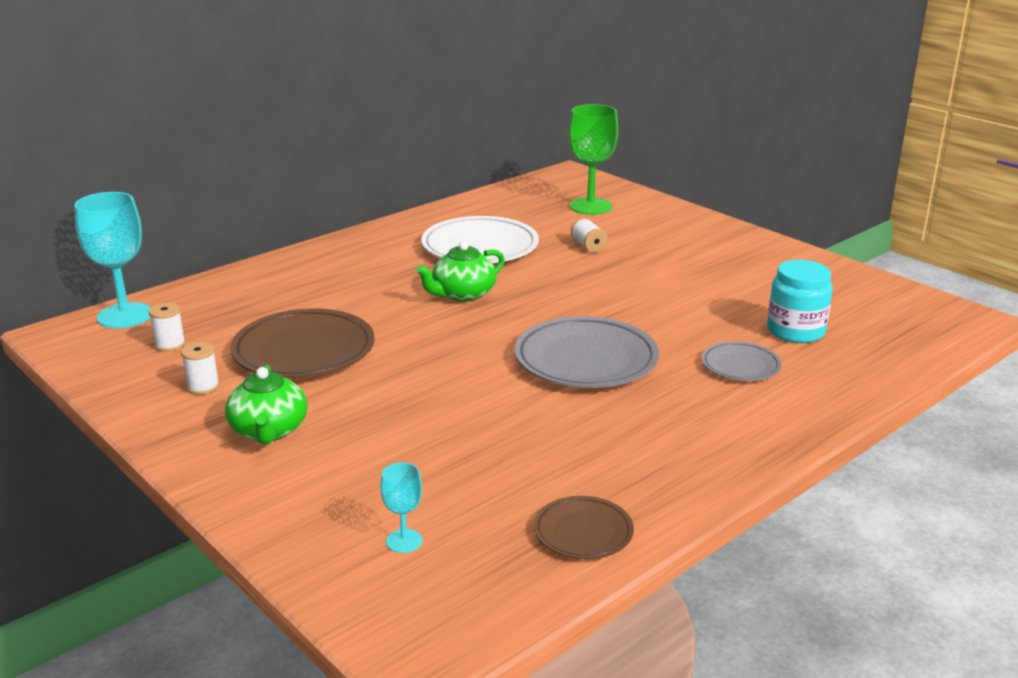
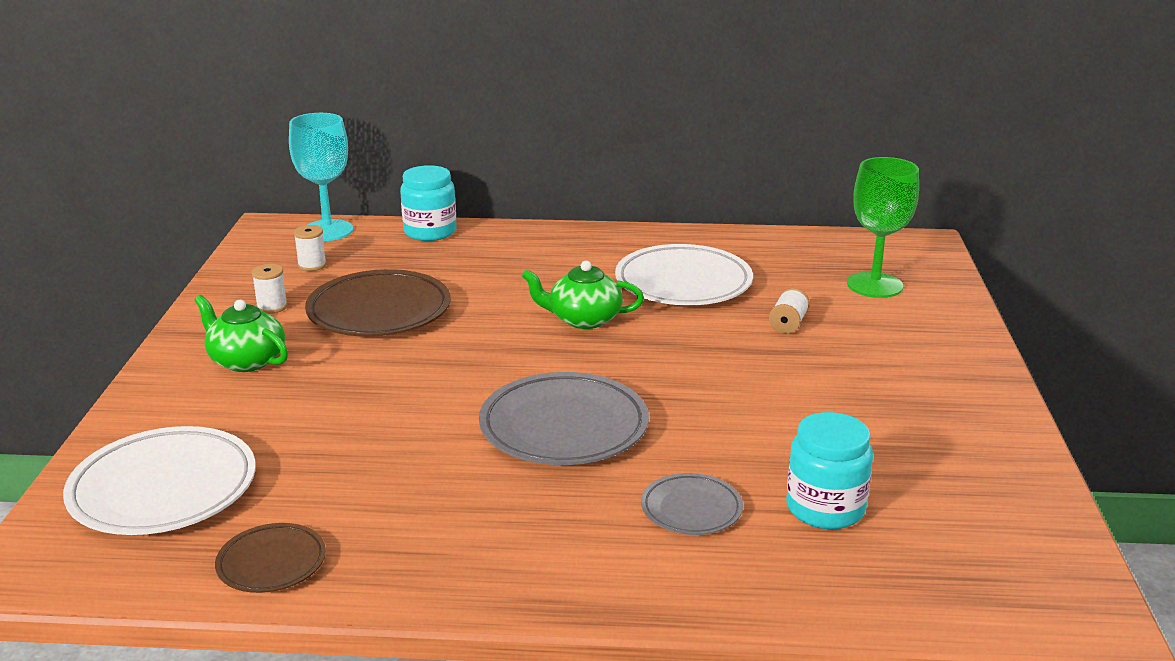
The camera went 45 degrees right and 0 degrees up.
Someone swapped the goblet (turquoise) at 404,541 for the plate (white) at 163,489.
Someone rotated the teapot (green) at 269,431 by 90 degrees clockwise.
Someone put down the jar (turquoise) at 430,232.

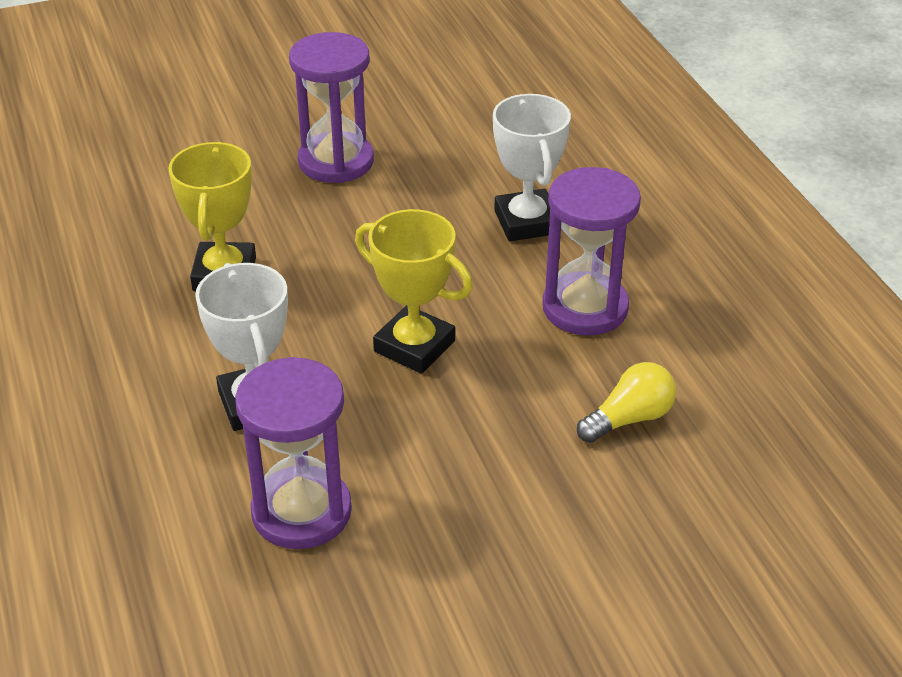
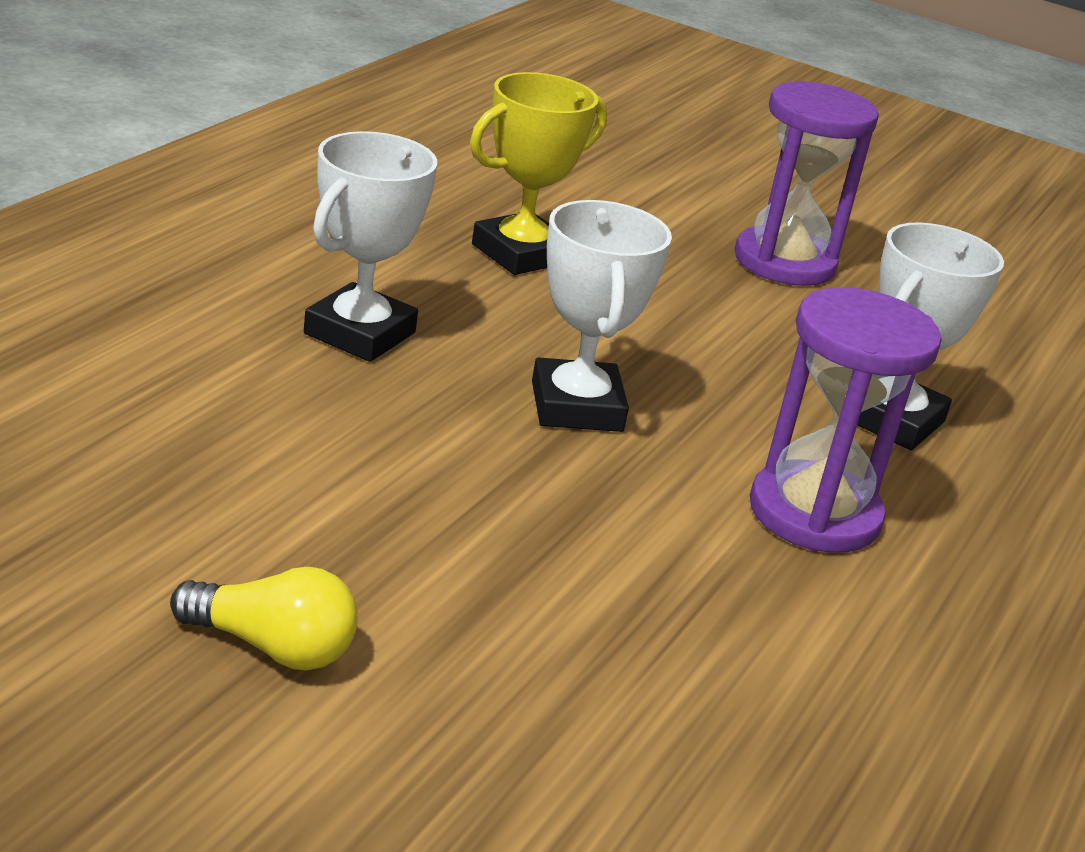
The camera went 45 degrees right and 10 degrees down.
Someone carried the light bulb (yellow) from 629,419 to 272,647.
Someone repainted the trophy (yellow) at 414,346, which became the trophy (white) at 576,406.
Someone took away the hourglass (purple) at 301,511.

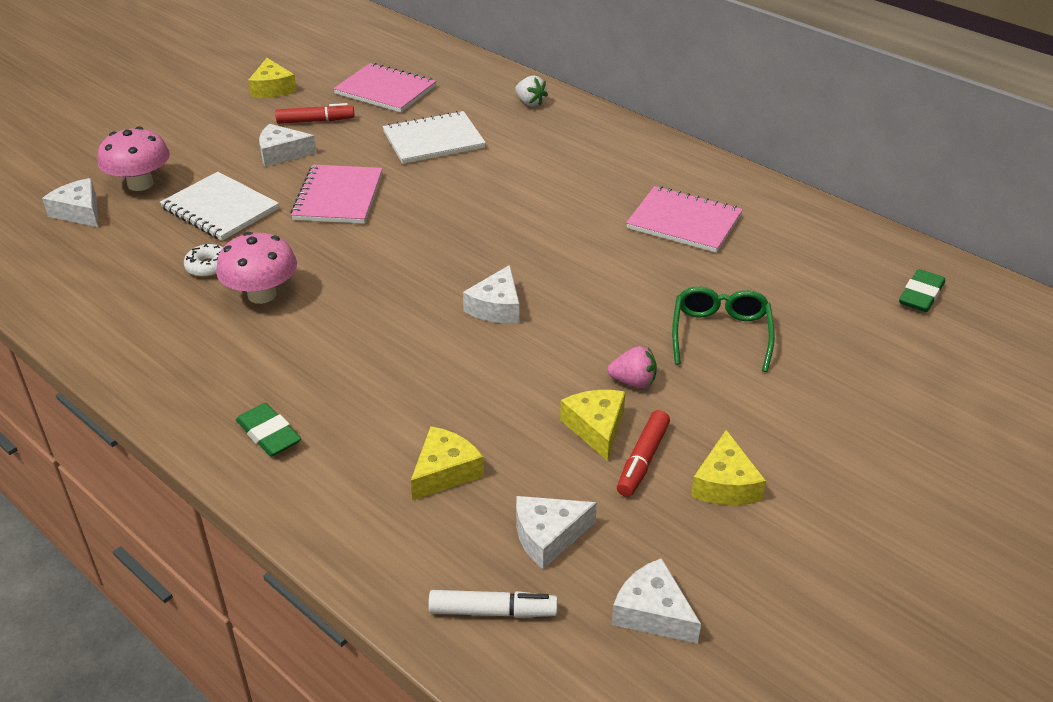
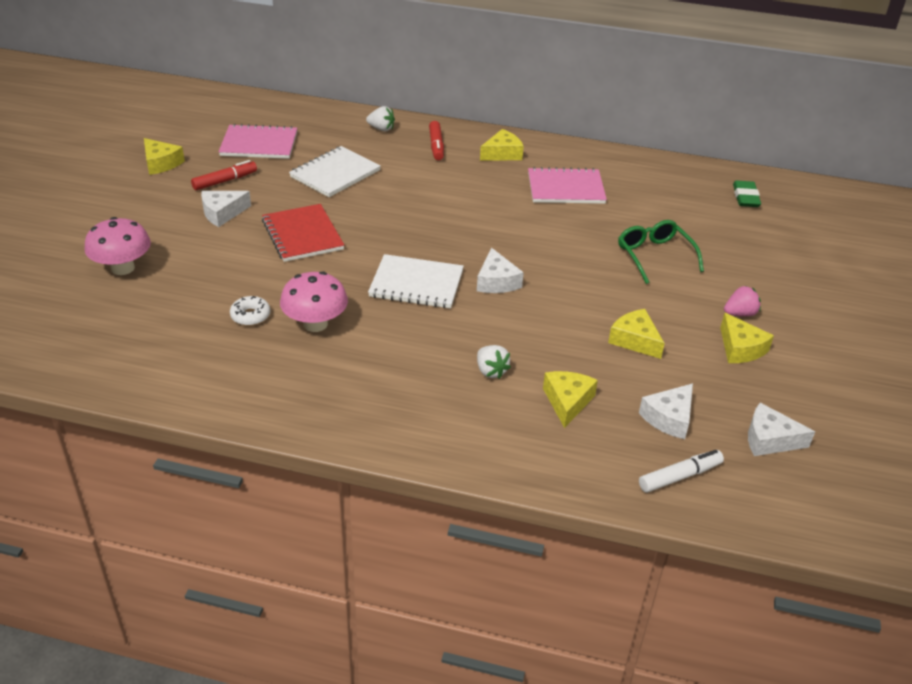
The camera went 30 degrees left and 0 degrees up.
Someone repainted the notebook (pink) at 338,197, which became the notebook (red) at 302,235.
Someone carried the notebook (white) from 220,209 to 416,284.
Someone carried the marker (red) from 642,460 to 436,146.
Someone put down the strawberry (white) at 491,371.
Someone put down the cheese (yellow) at 502,154.
Someone carried the strawberry (pink) from 633,382 to 740,314.
Someone took away the cheese (white) at 79,212.
Someone took away the eraser (green) at 269,434.

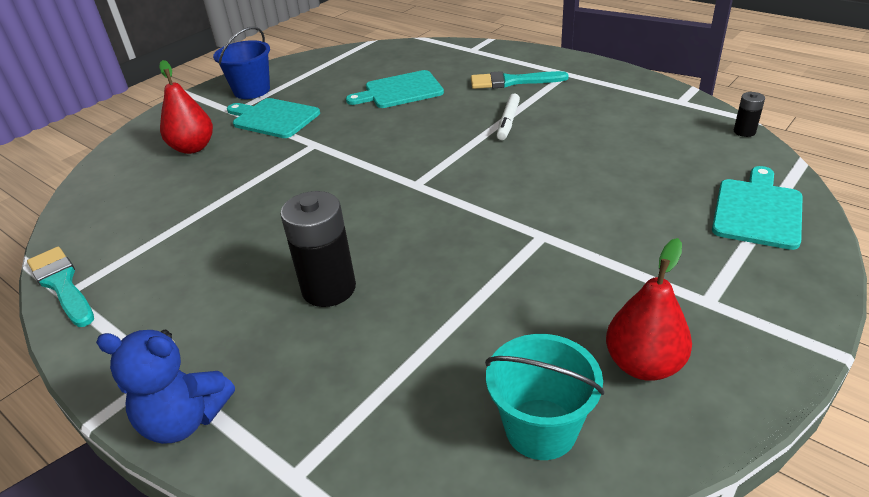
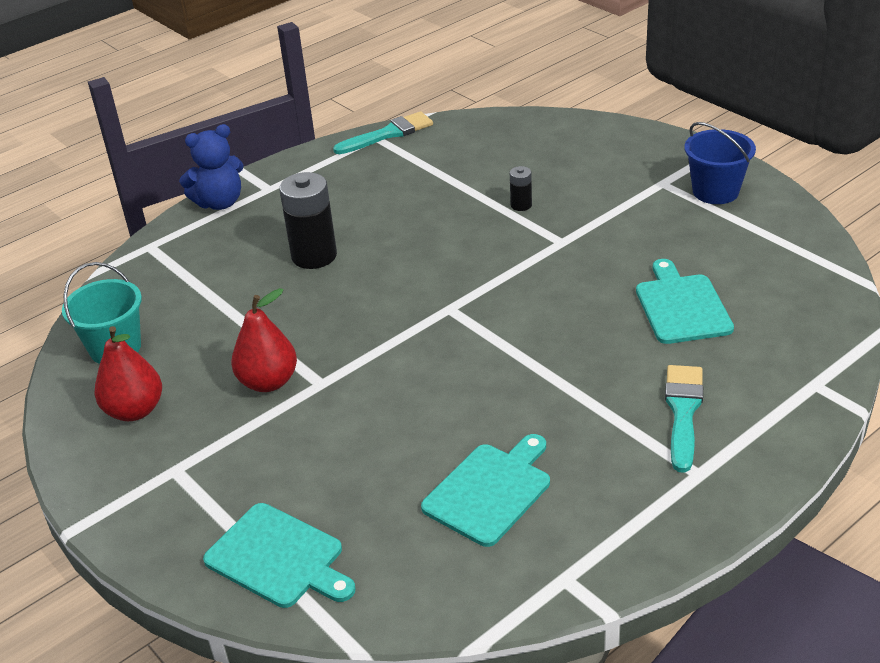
The camera went 100 degrees right and 0 degrees up.
Someone rotated the teddy bear (blue) at 184,420 by 135 degrees counterclockwise.
Someone carried the pear (red) from 193,148 to 268,382.
Someone carried the cutting board (turquoise) from 273,118 to 490,491.
Someone carried the battery (black) from 744,131 to 521,205.
Someone took away the marker (white) at 508,122.

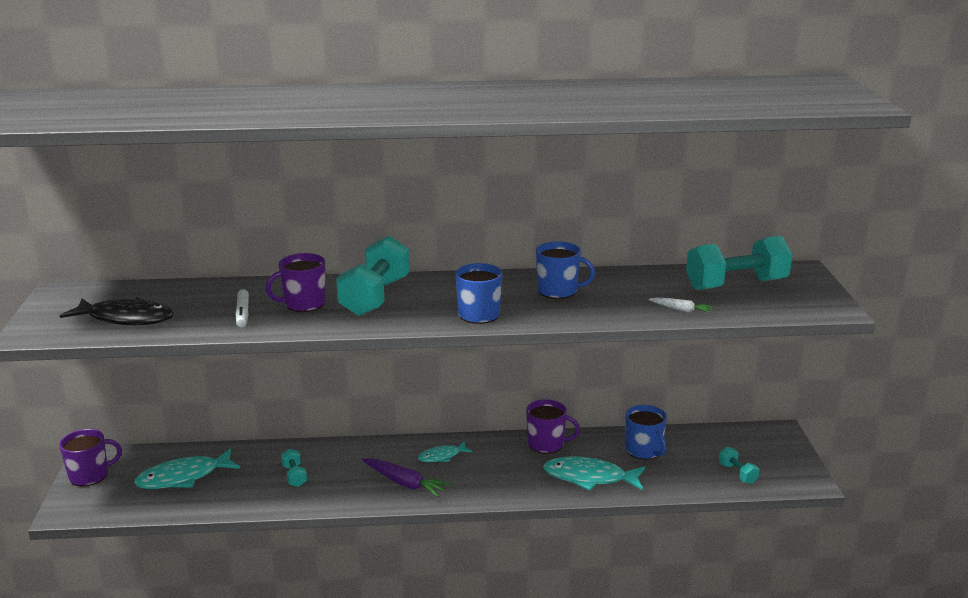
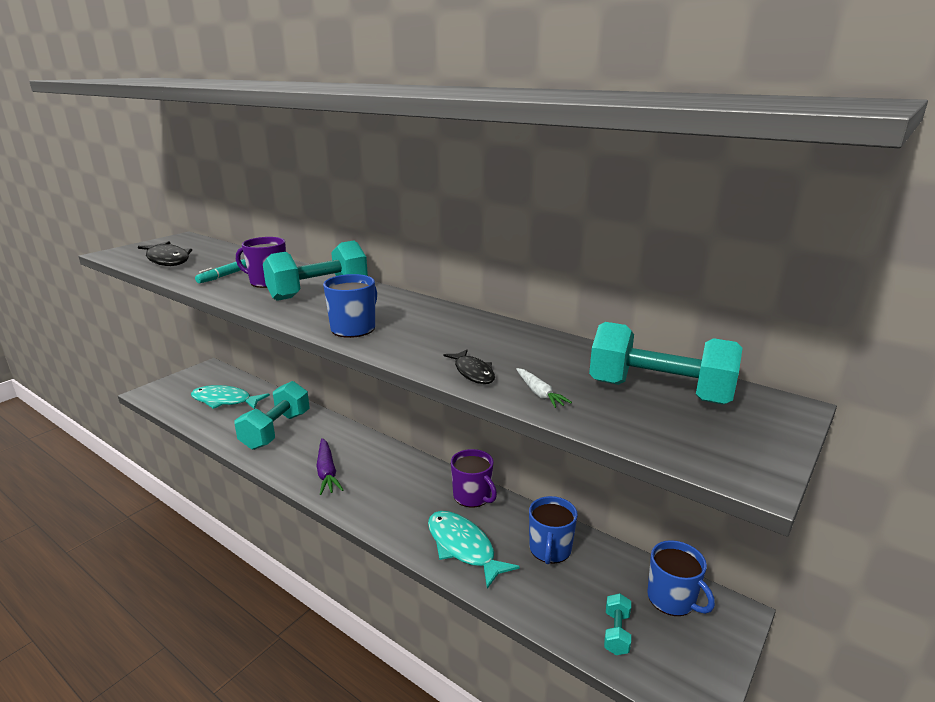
The camera went 40 degrees right and 0 degrees up.
Someone repainted the marker (white) at 243,313, which became the marker (turquoise) at 223,276.
Someone scaled the dumbbell (turquoise) at 294,476 by 2.17.
Someone put down the fish (black) at 473,372.
Someone carried the mug (blue) from 558,291 to 672,599.
Someone took away the mug (purple) at 90,475.
Someone took away the fish (turquoise) at 442,456.

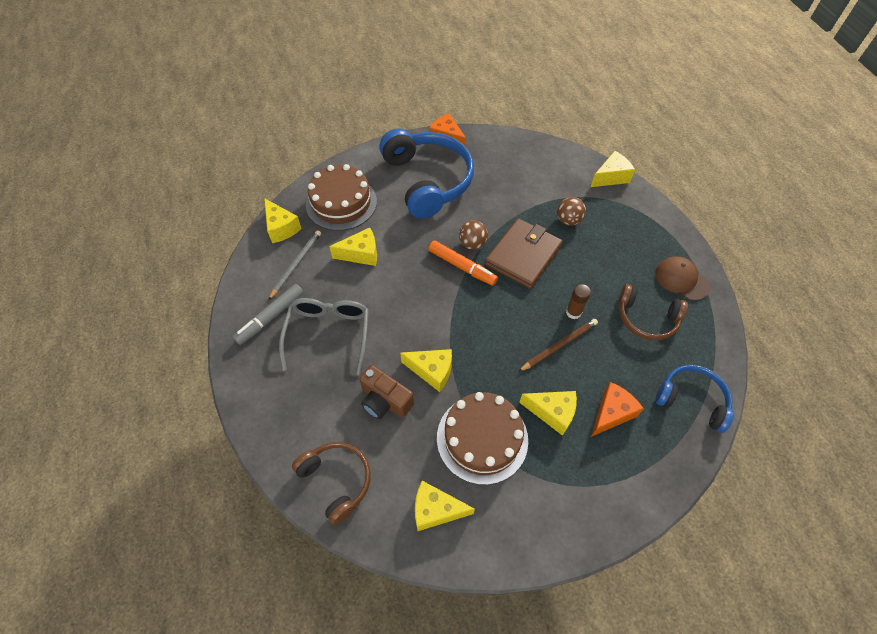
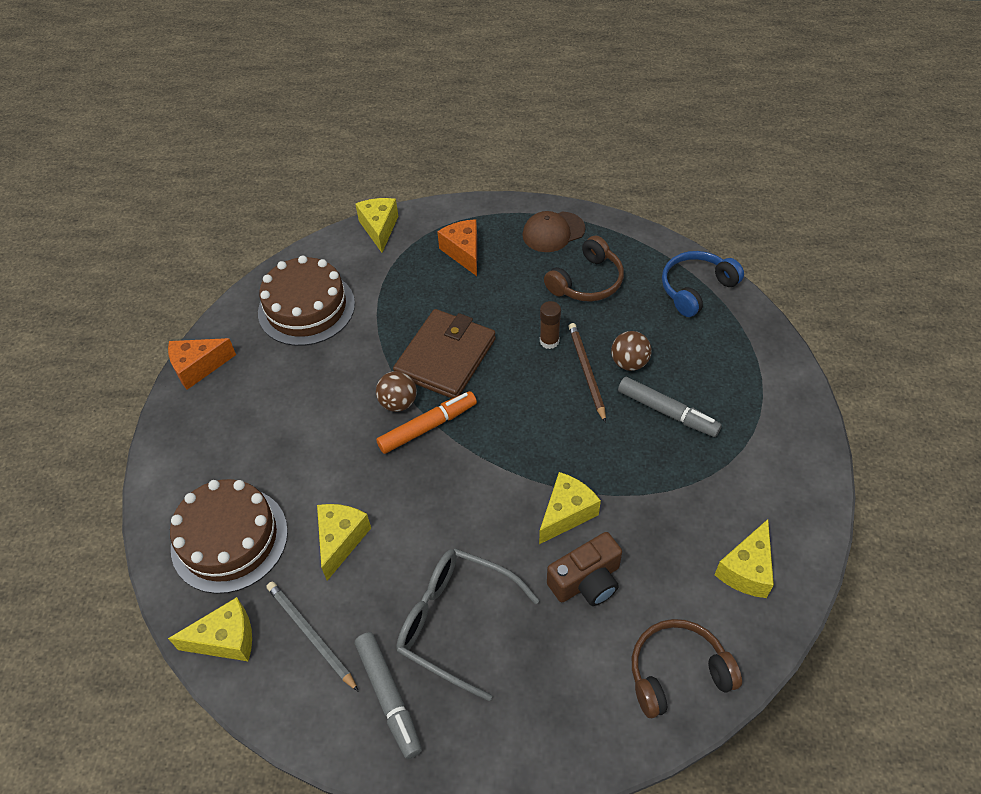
The camera went 65 degrees left and 5 degrees down.
Someone carried the cake (brown) from 482,438 to 306,308.
Someone rotated the wallet (brown) at 523,255 by 60 degrees clockwise.
Someone carried the cheese (orange) from 611,413 to 463,252.
Someone carried the ball (brown) from 568,220 to 629,363.
Someone swapped the cheese (yellow) at 552,412 for the marker (grey) at 667,411.
Someone took away the headphones (blue) at 428,180.

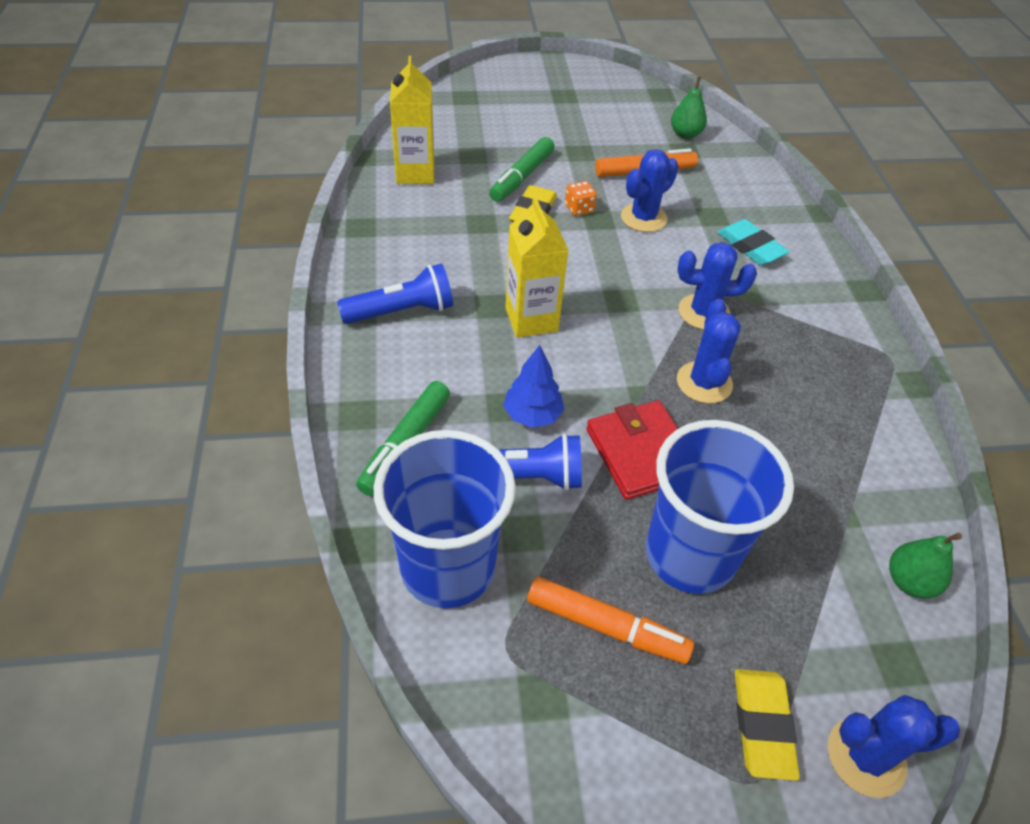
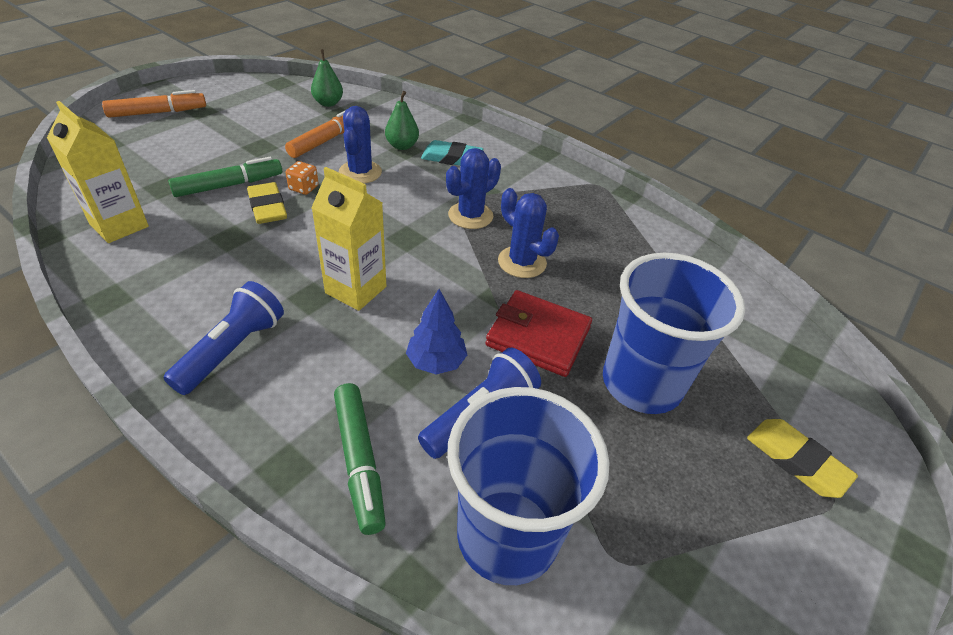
The camera went 45 degrees left and 5 degrees down.
Someone carried the marker (orange) from 606,626 to 158,112.
Someone rotated the marker (green) at 522,177 by 105 degrees counterclockwise.
Someone carried the pear (green) from 909,581 to 402,146.
Someone took away the cactus (blue) at 866,756.

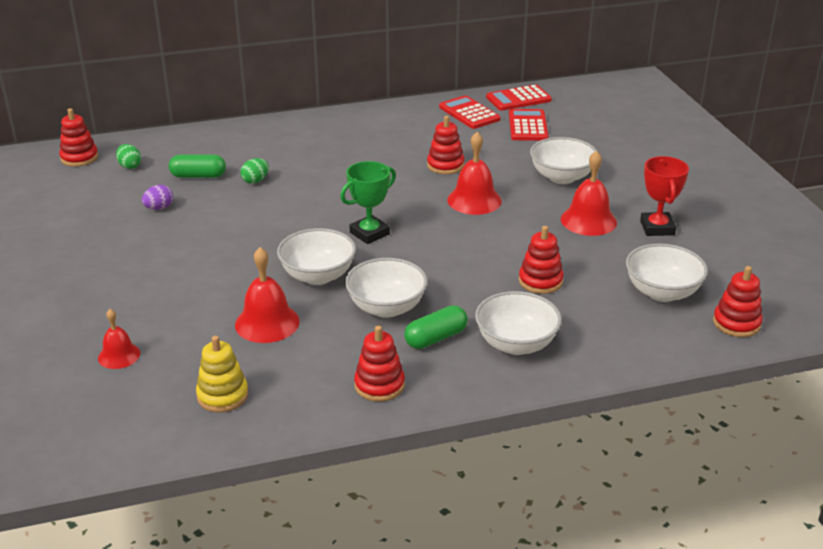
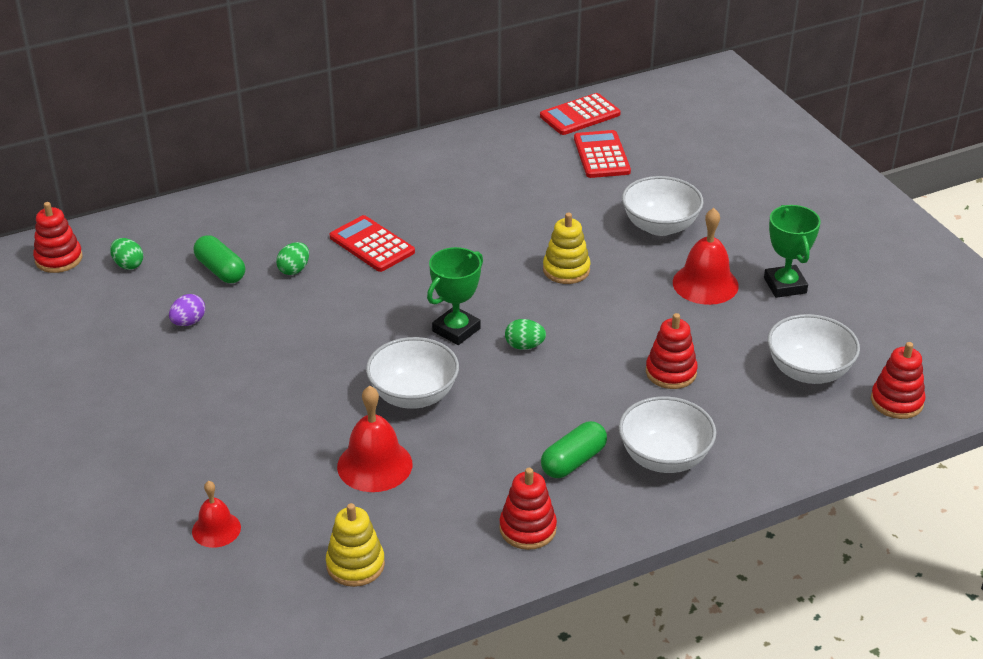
The camera went 10 degrees left and 5 degrees up.
Someone rotated the capsule (green) at 198,176 by 60 degrees clockwise.
Someone carried the calculator (red) from 469,113 to 372,245.
Someone put down the egg (green) at 524,346.
Someone swapped the bell (red) at 474,200 for the stacking toy (yellow) at 566,270.
Someone repainted the trophy (red) at 657,228, which became the trophy (green) at 785,285.
Someone took away the bowl (white) at 386,308.
Someone took away the stacking toy (red) at 445,165.

